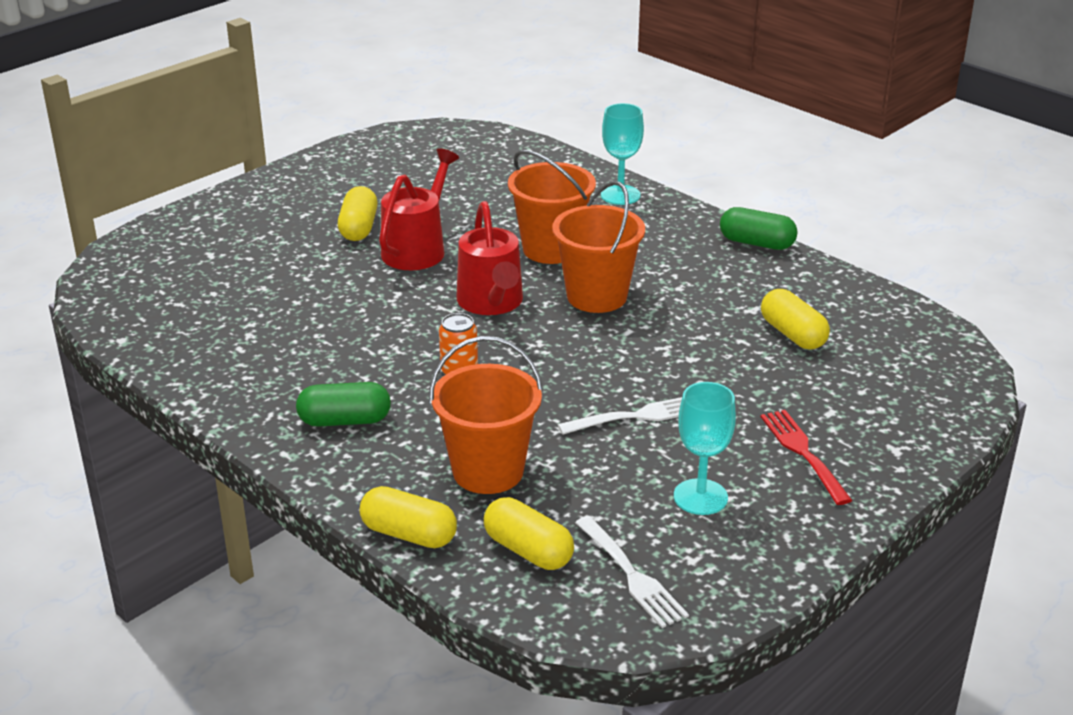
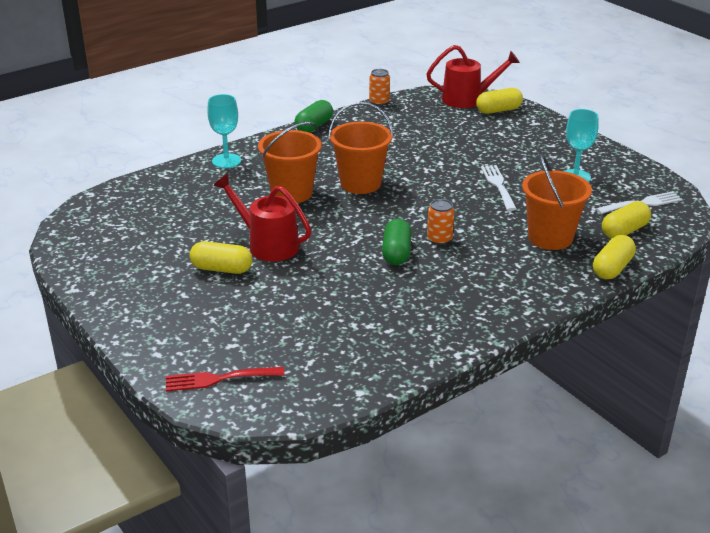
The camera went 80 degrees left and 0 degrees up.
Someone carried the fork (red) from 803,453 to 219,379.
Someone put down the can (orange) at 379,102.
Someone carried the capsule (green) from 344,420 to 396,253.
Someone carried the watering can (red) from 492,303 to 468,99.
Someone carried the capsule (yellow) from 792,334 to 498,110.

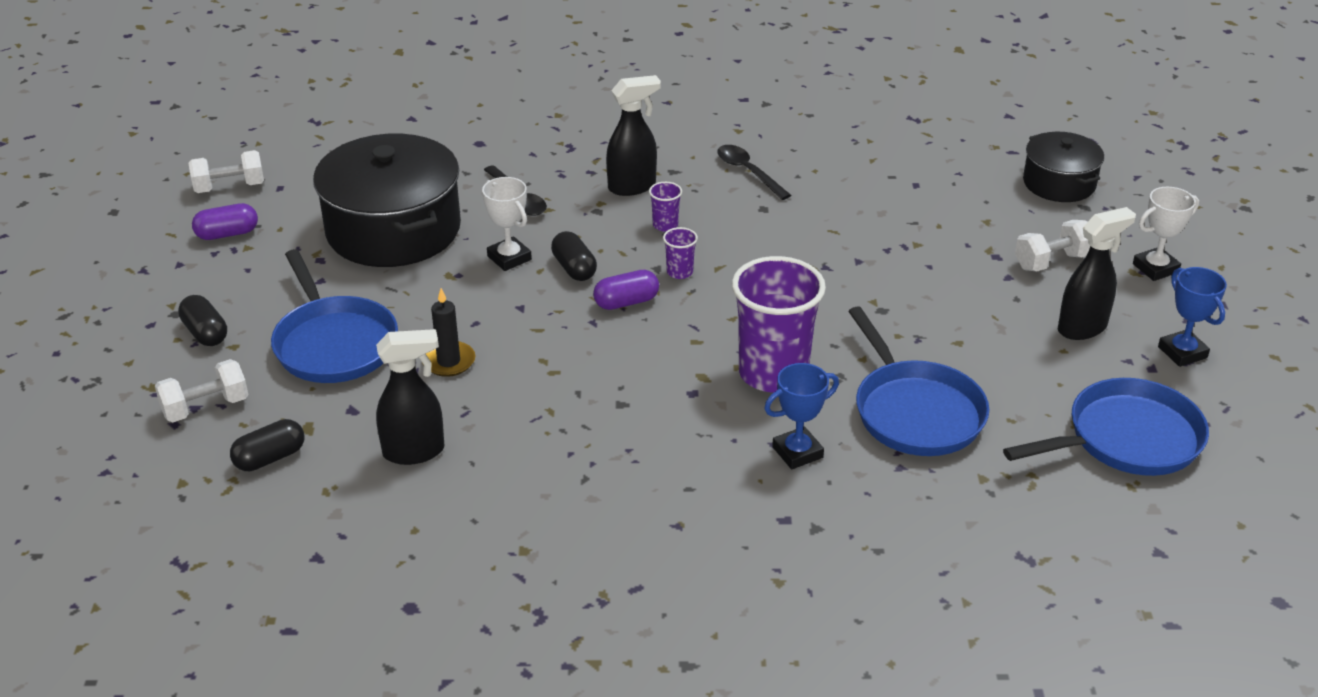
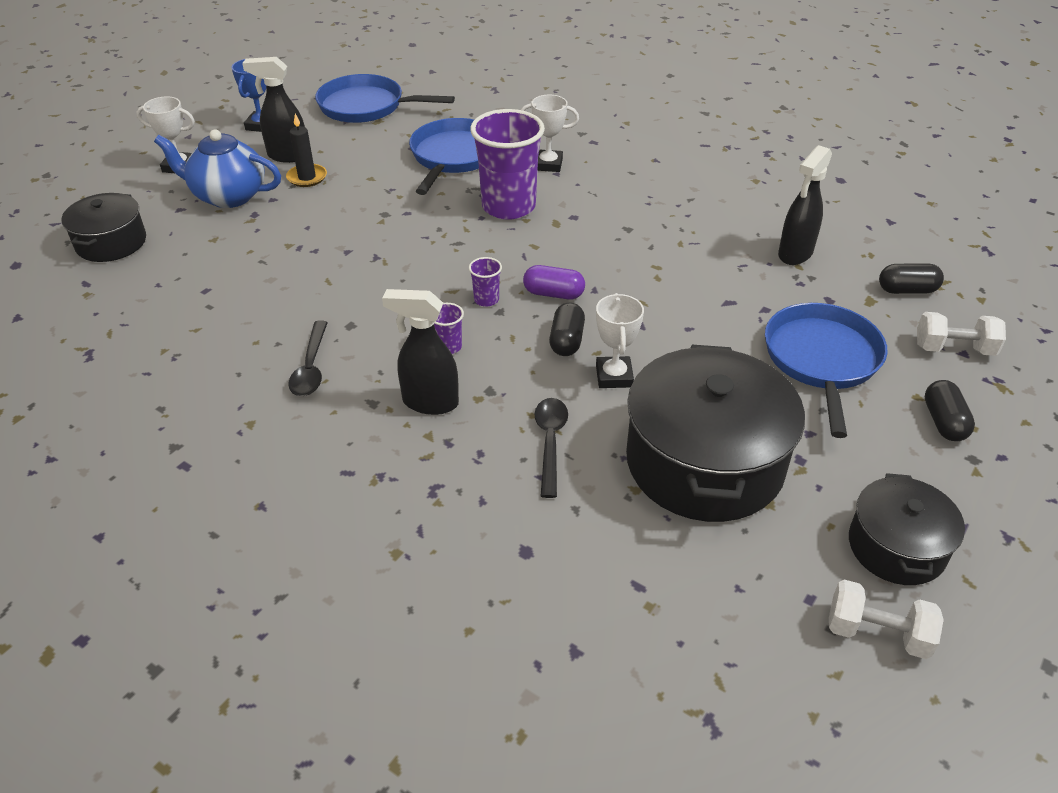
The camera went 145 degrees left and 5 degrees up.
Someone swapped the dumbbell (white) at 1052,261 for the teapot (blue) at 228,196.
Someone carried the candle (black) from 449,361 to 307,177.
Someone repainted the trophy (blue) at 797,452, which became the trophy (white) at 548,164.
Someone rotated the spray bottle (black) at 415,452 by 75 degrees counterclockwise.
Someone swapped the capsule (purple) at 227,234 for the pot (black) at 896,547.

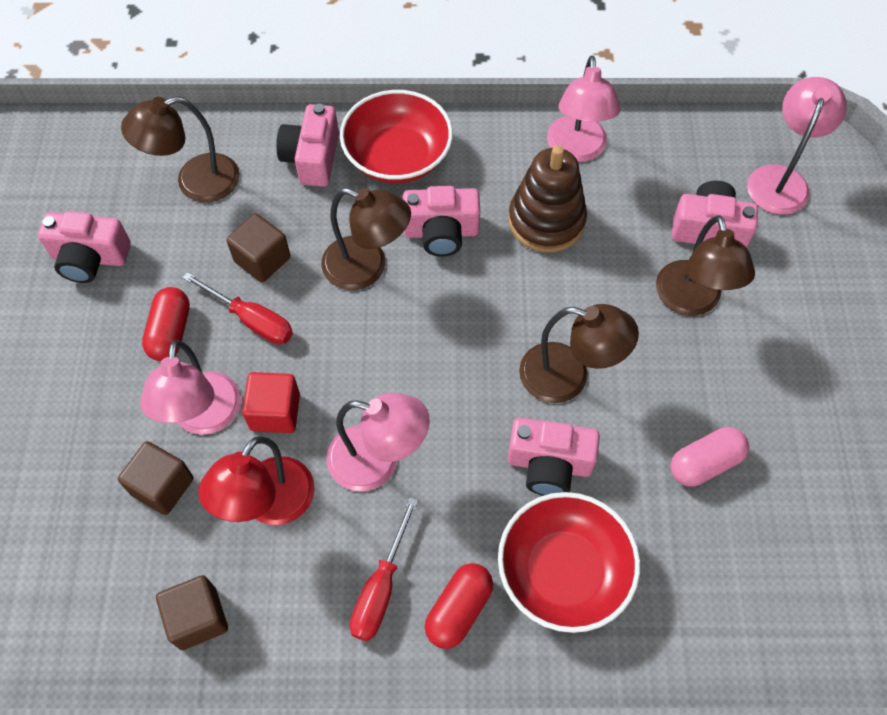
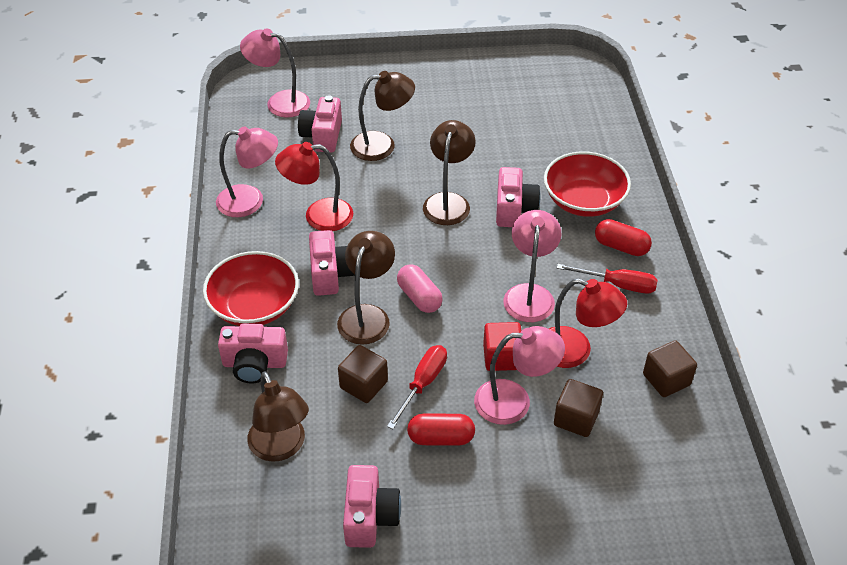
The camera went 95 degrees left and 15 degrees down.
Someone swapped the stacking toy (brown) at 546,221 for the lamp (red) at 318,216.
Someone carried the capsule (pink) from 705,463 to 419,297.

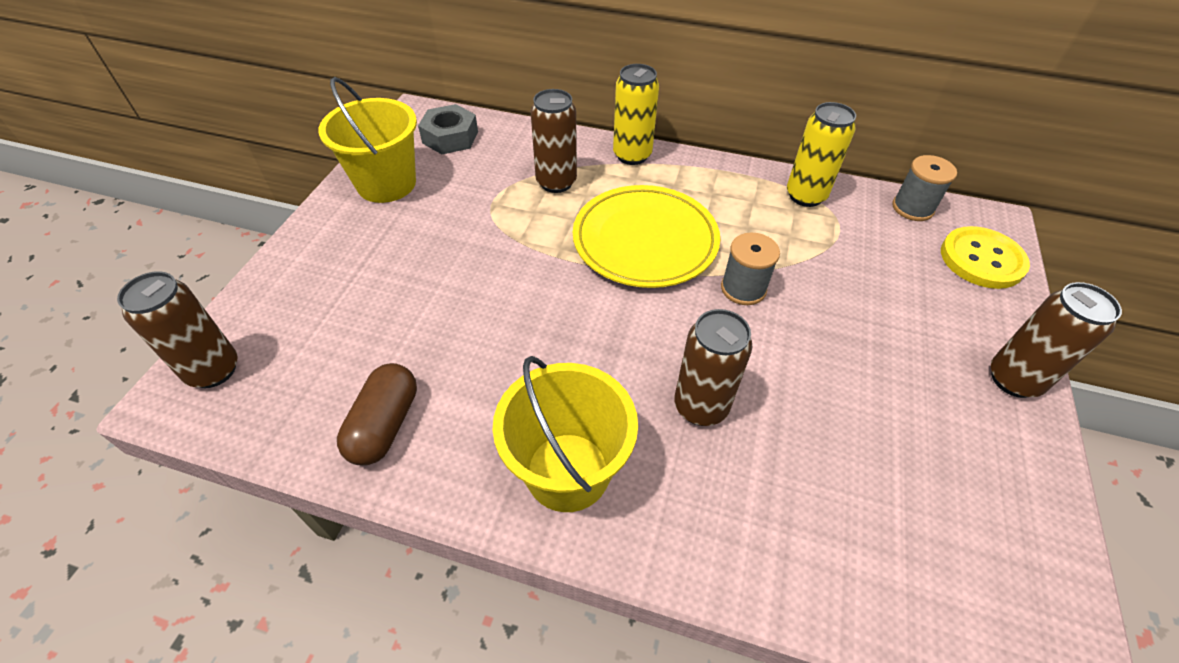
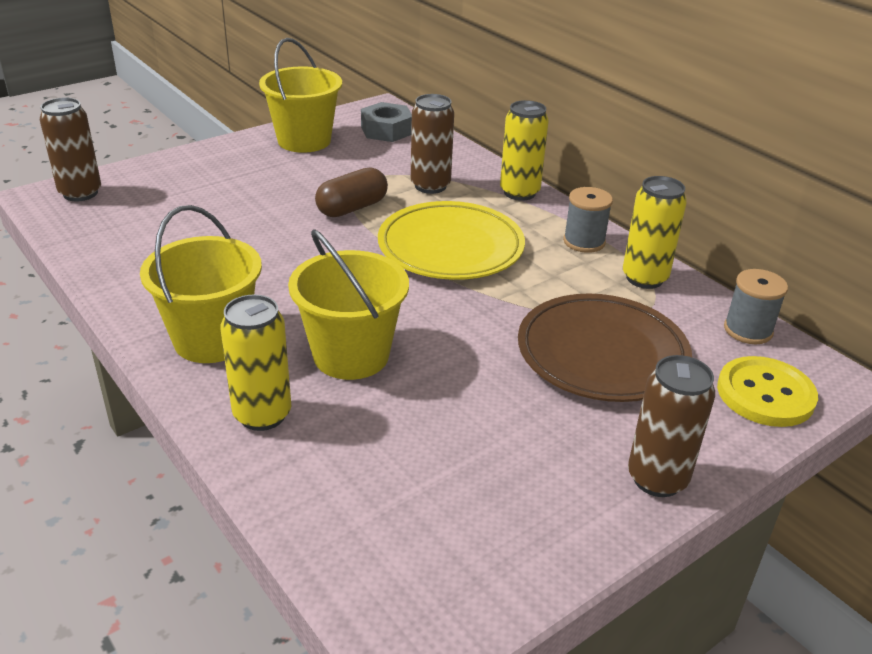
The camera went 35 degrees right and 15 degrees down.
Someone put down the can (yellow) at 262,415.
Someone swapped the can (brown) at 700,406 for the bucket (yellow) at 351,355.
Someone carried the capsule (brown) from 385,425 to 352,208.
Someone put down the plate (brown) at 602,354.
Someone carried the spool (grey) from 743,288 to 584,242.

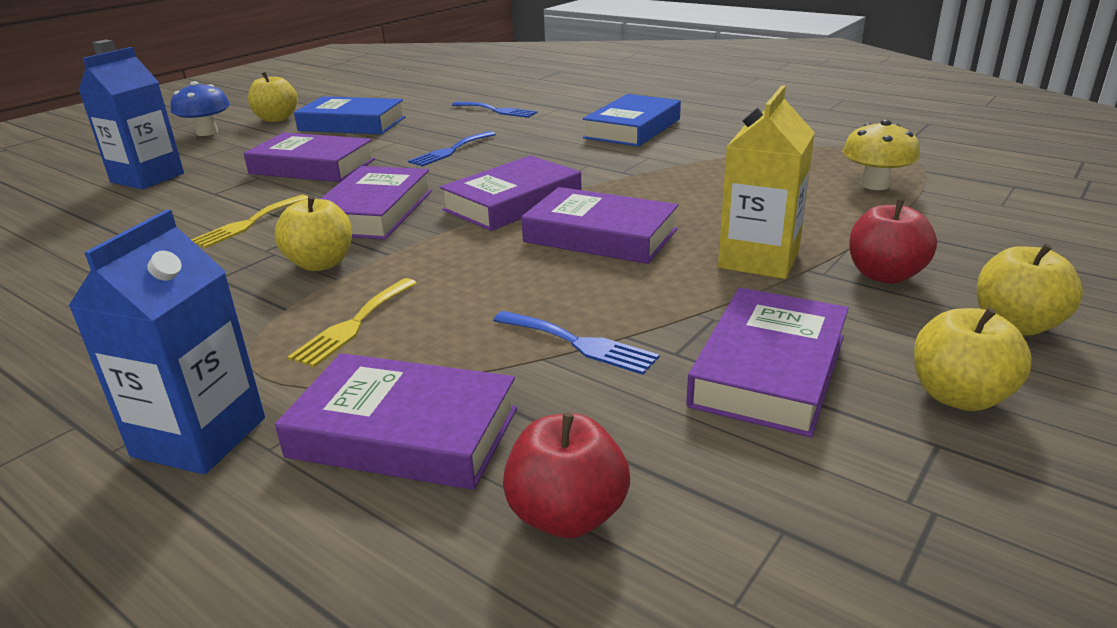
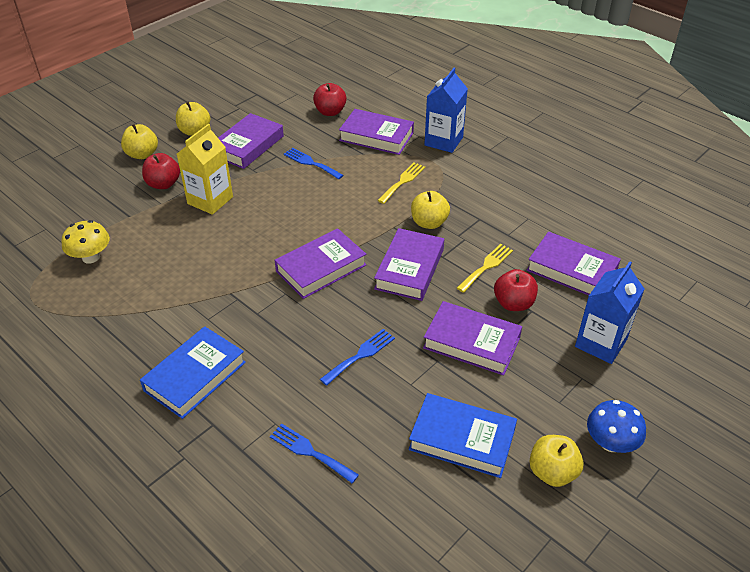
The camera went 175 degrees left and 15 degrees up.
Someone put down the apple (red) at 513,303.
Someone carried the book (purple) from 600,236 to 571,270.

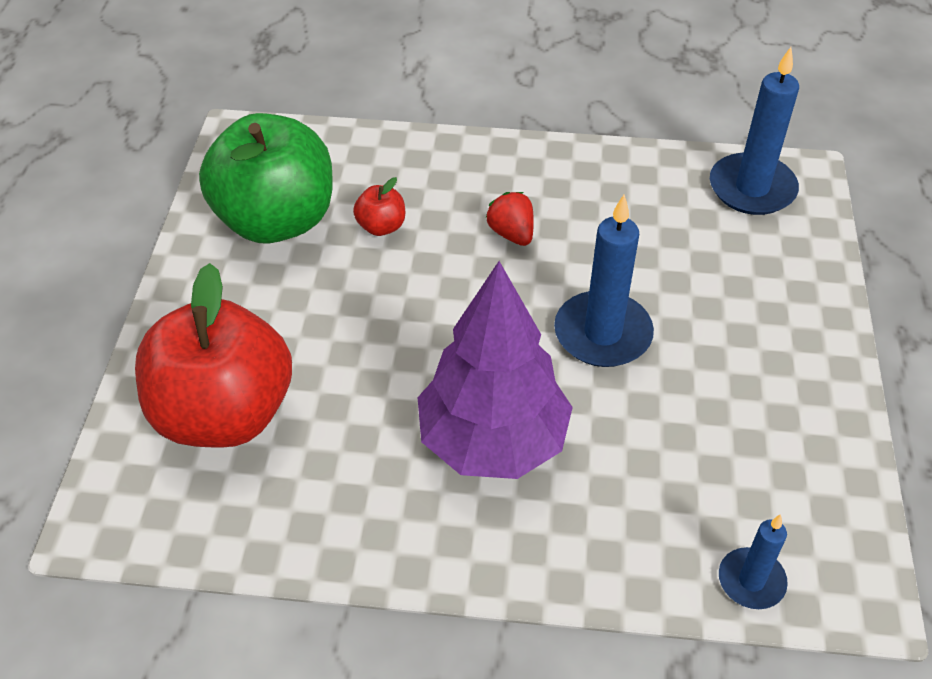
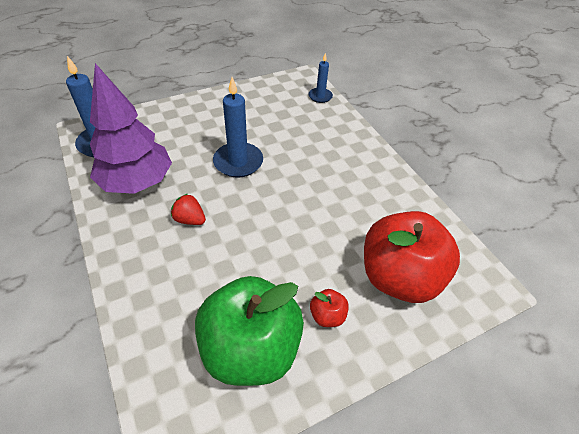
The camera went 125 degrees left and 0 degrees up.
Someone carried the tree (purple) from 493,441 to 137,182.
Someone rotated the strawberry (red) at 511,233 by 90 degrees clockwise.
Someone carried the apple (red) from 381,226 to 327,315.

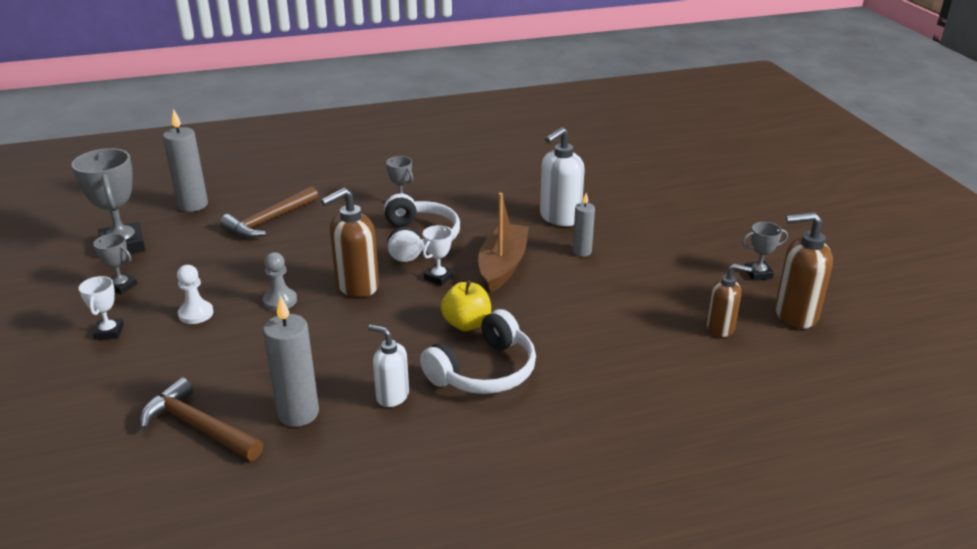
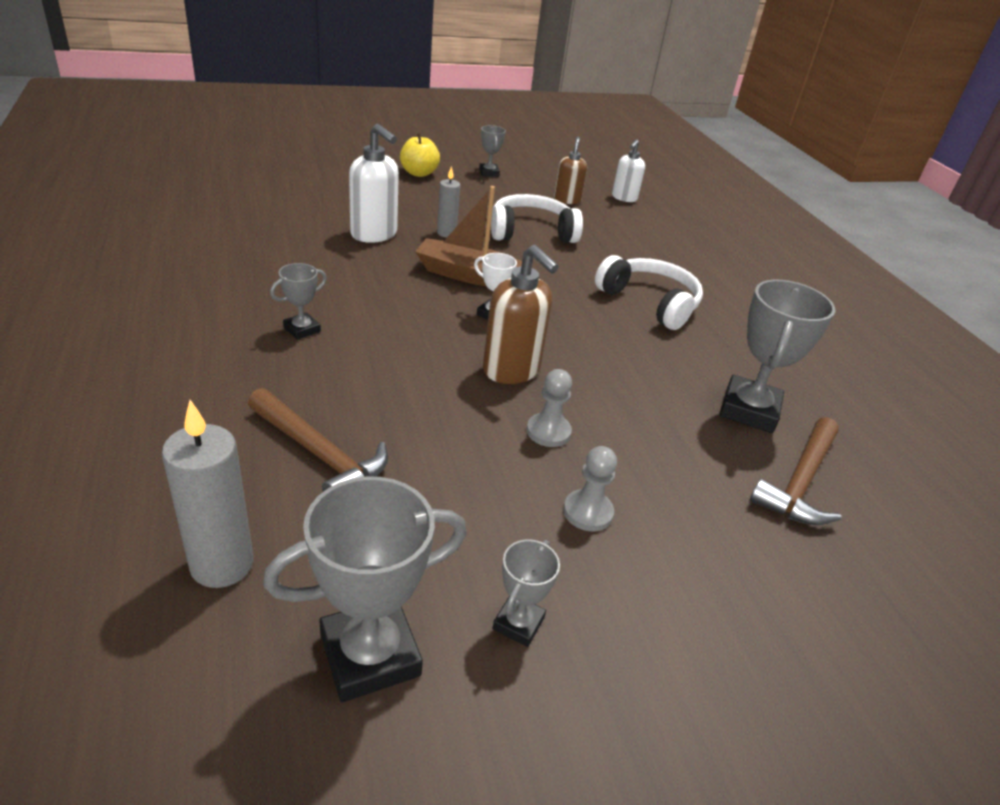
The camera went 95 degrees left and 5 degrees up.
Someone carried the apple (yellow) from 466,324 to 419,173.
Someone carried the headphones (white) from 419,239 to 531,232.
Someone repainted the pawn (white) at 196,314, which became the pawn (grey) at 588,512.
Someone carried the soap dispenser (white) from 392,396 to 624,198.
Someone swapped the candle (grey) at 298,413 for the trophy (grey) at 749,410.
Someone took away the trophy (white) at 109,332.
Someone took away the soap dispenser (brown) at 795,315.

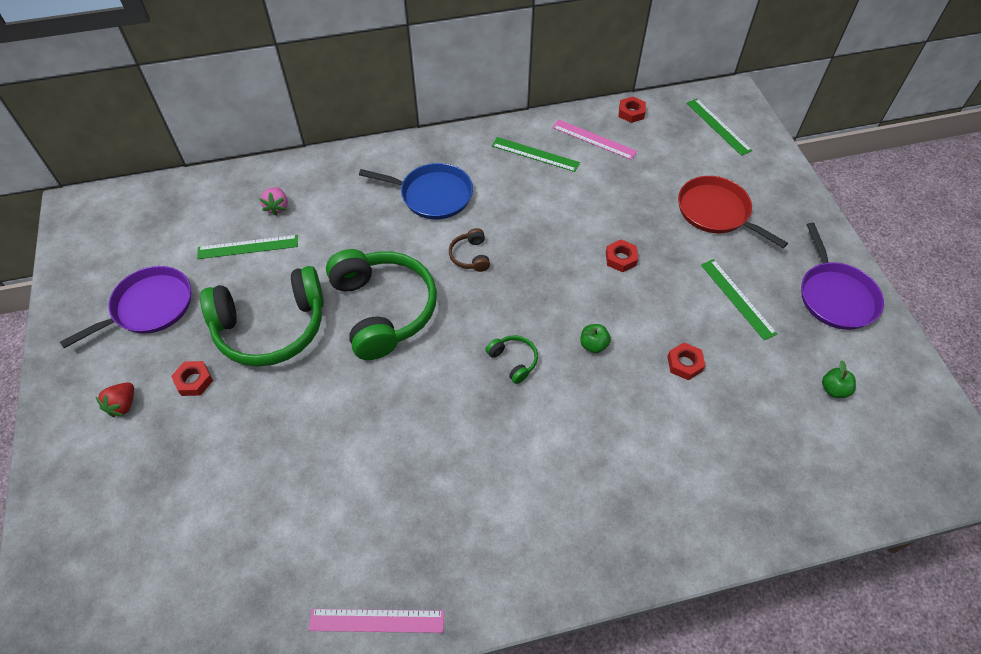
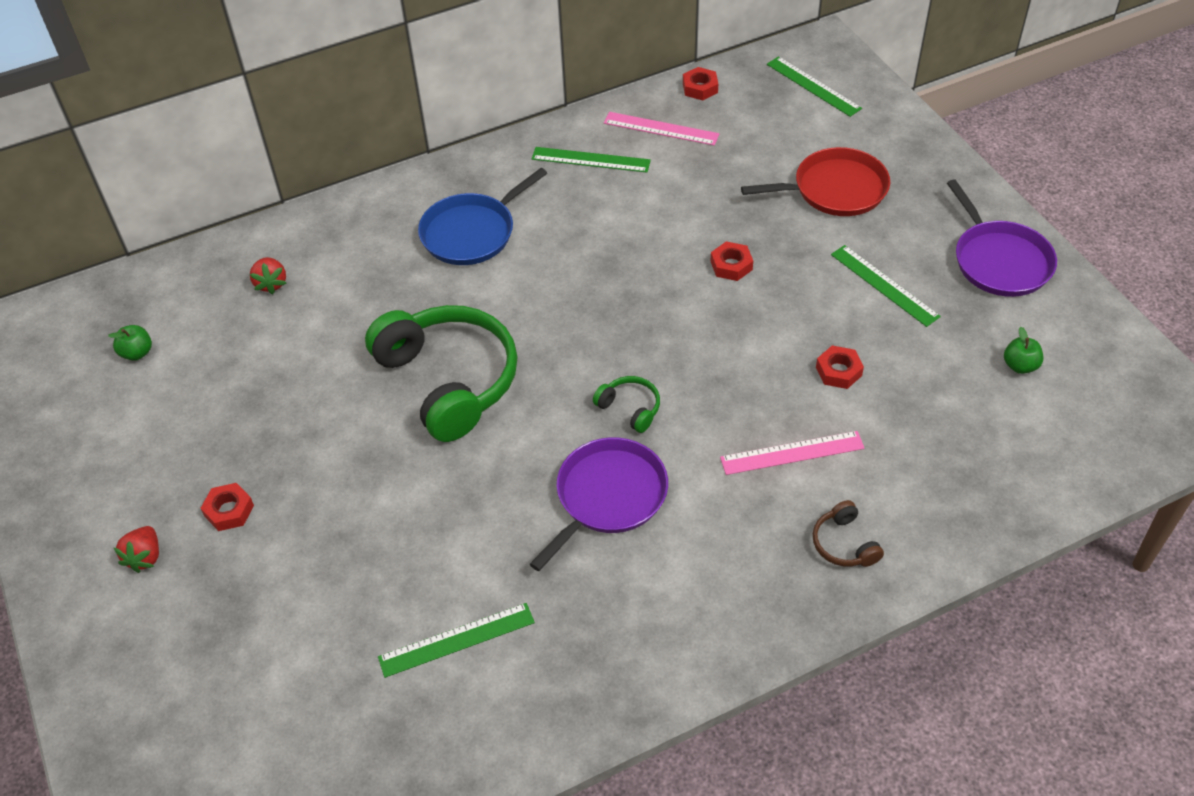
The camera went 10 degrees left and 5 degrees down.
Someone carried the apple (green) from 593,345 to 137,353.
Someone repainted the strawberry (pink) at 277,207, which became the strawberry (red) at 271,284.
Someone carried the ruler (green) from 248,247 to 456,639.
Someone rotated the pan (blue) at 432,195 by 135 degrees clockwise.
Someone carried the pan (purple) from 149,307 to 608,497.
Someone carried the ruler (pink) from 377,620 to 792,453.
Someone rotated the pan (red) at 716,212 by 135 degrees clockwise.
Someone carried the headphones (brown) from 470,256 to 844,544.
Someone took away the headphones (green) at 271,327.

